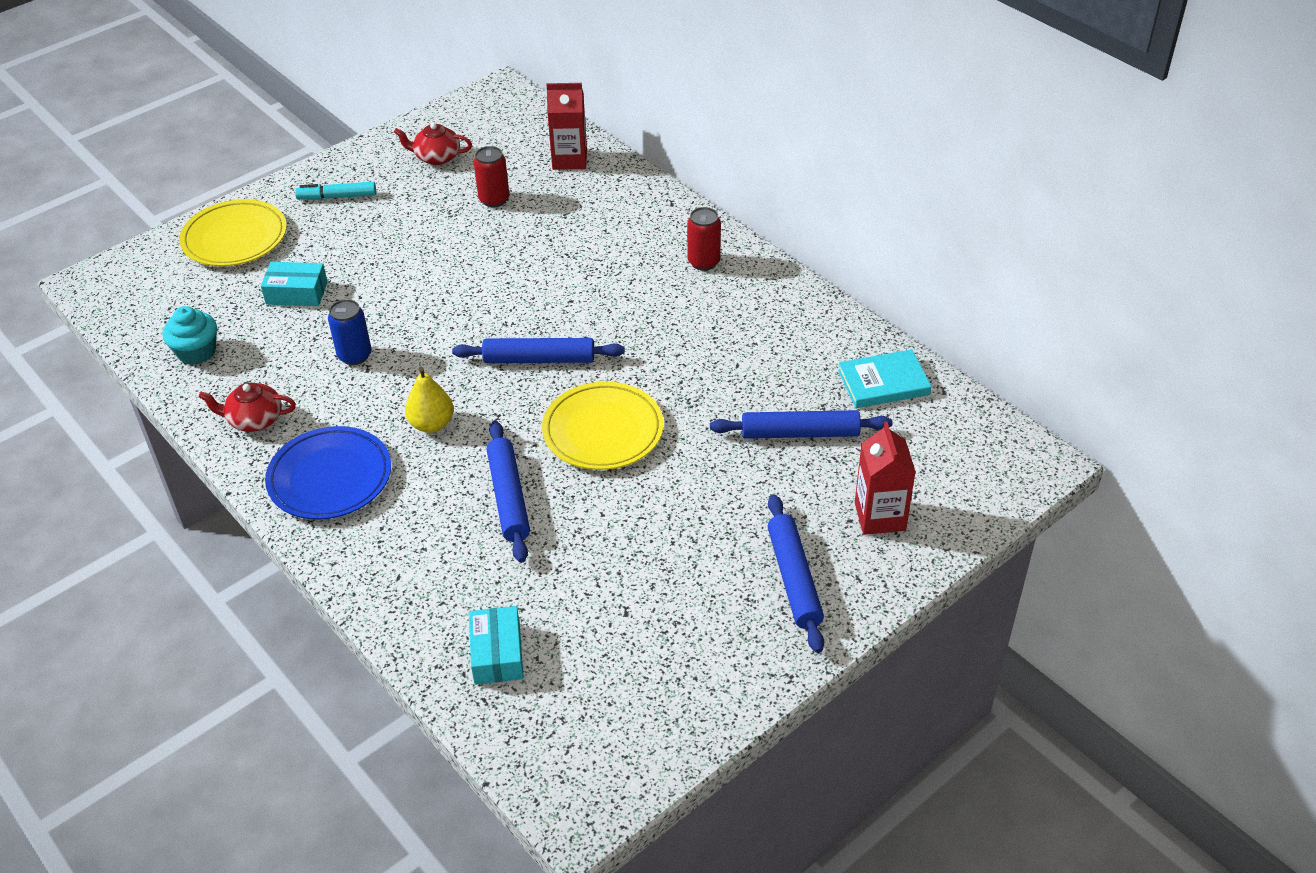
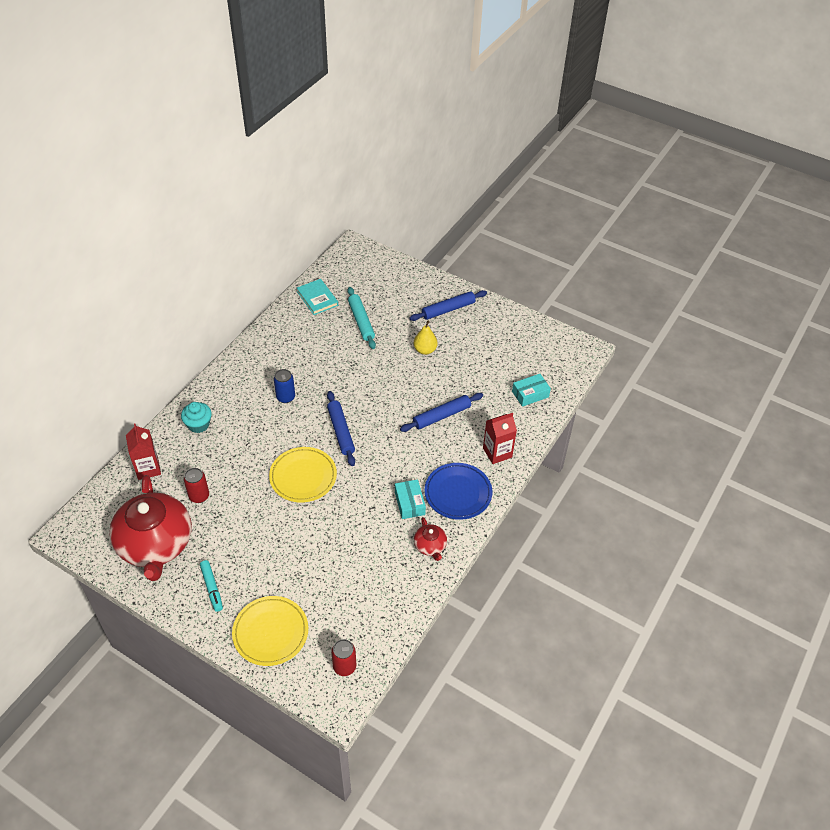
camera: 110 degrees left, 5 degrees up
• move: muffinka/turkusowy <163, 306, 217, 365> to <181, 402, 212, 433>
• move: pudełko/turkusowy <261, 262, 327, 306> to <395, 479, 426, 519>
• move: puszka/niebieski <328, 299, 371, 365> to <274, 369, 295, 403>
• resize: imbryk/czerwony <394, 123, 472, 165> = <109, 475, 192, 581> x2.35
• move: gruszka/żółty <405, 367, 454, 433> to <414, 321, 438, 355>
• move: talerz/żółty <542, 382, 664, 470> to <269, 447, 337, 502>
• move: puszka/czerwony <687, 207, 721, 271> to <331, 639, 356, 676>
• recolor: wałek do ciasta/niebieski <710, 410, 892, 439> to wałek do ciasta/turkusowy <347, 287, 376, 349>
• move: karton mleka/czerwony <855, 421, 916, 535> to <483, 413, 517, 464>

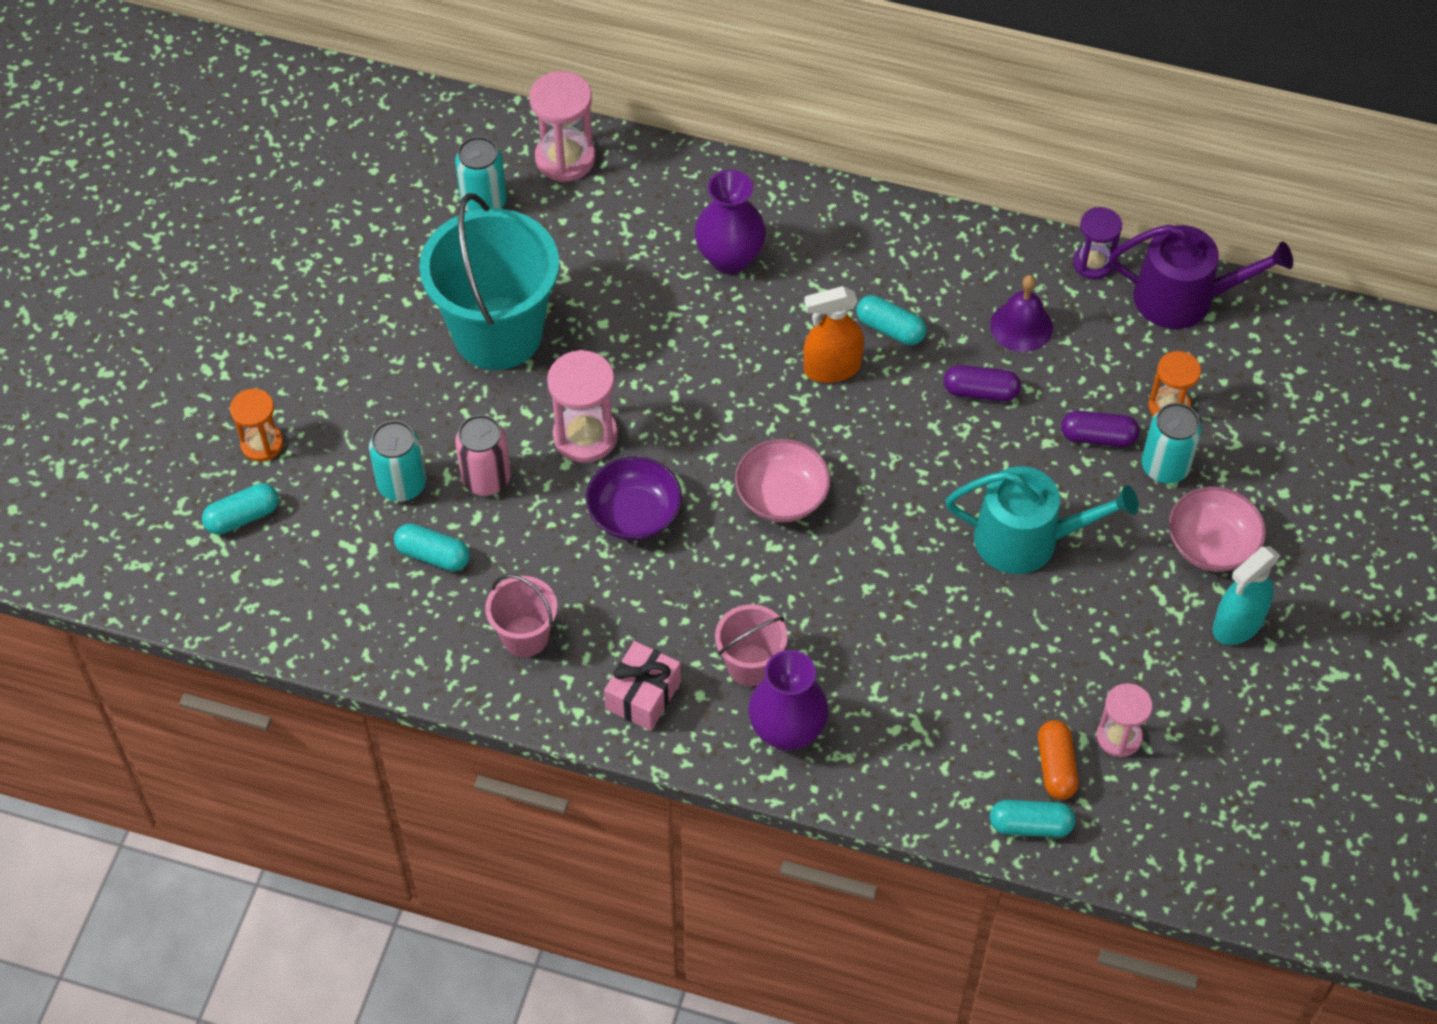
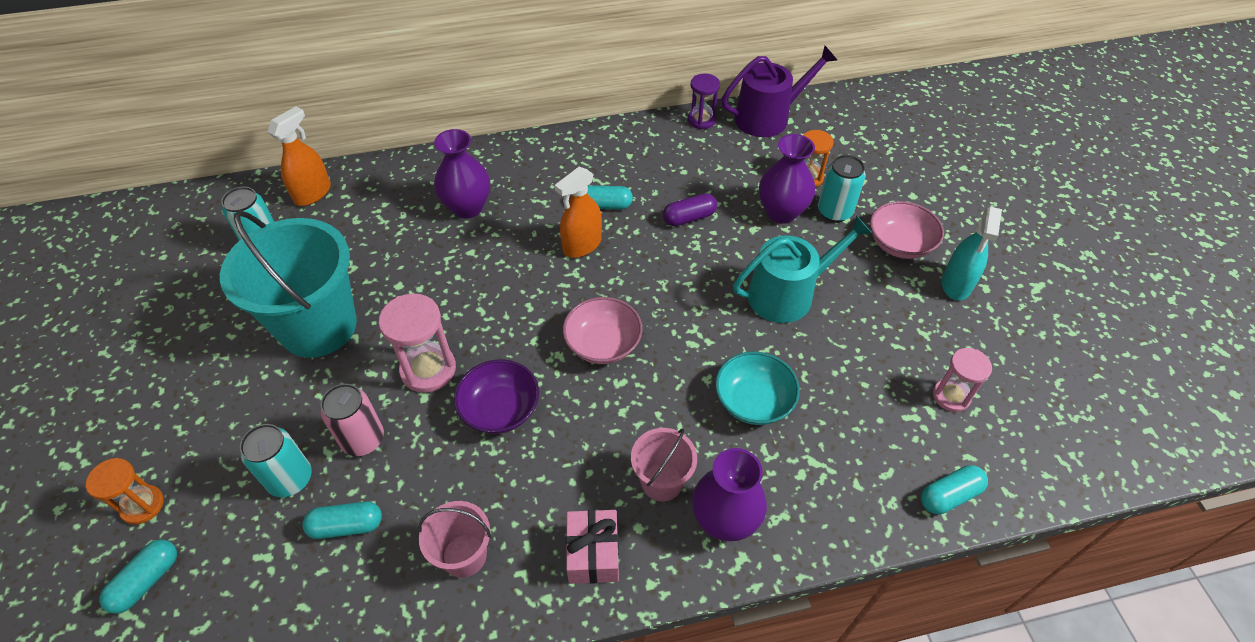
camera: 30 degrees left, 5 degrees down
• replace: klepsydra/różowy <529, 71, 595, 182> to spryskiwacz/pomarańczowy <268, 106, 331, 206>
• delete: dzwonek/fioletowy <990, 275, 1053, 352>
• delete: kapsułka/pomarańczowy <1038, 720, 1079, 800>
• replace: kapsułka/fioletowy <1061, 411, 1140, 447> to wazon/fioletowy <759, 134, 815, 224>
• insert: miska/turkusowy <715, 351, 800, 425>

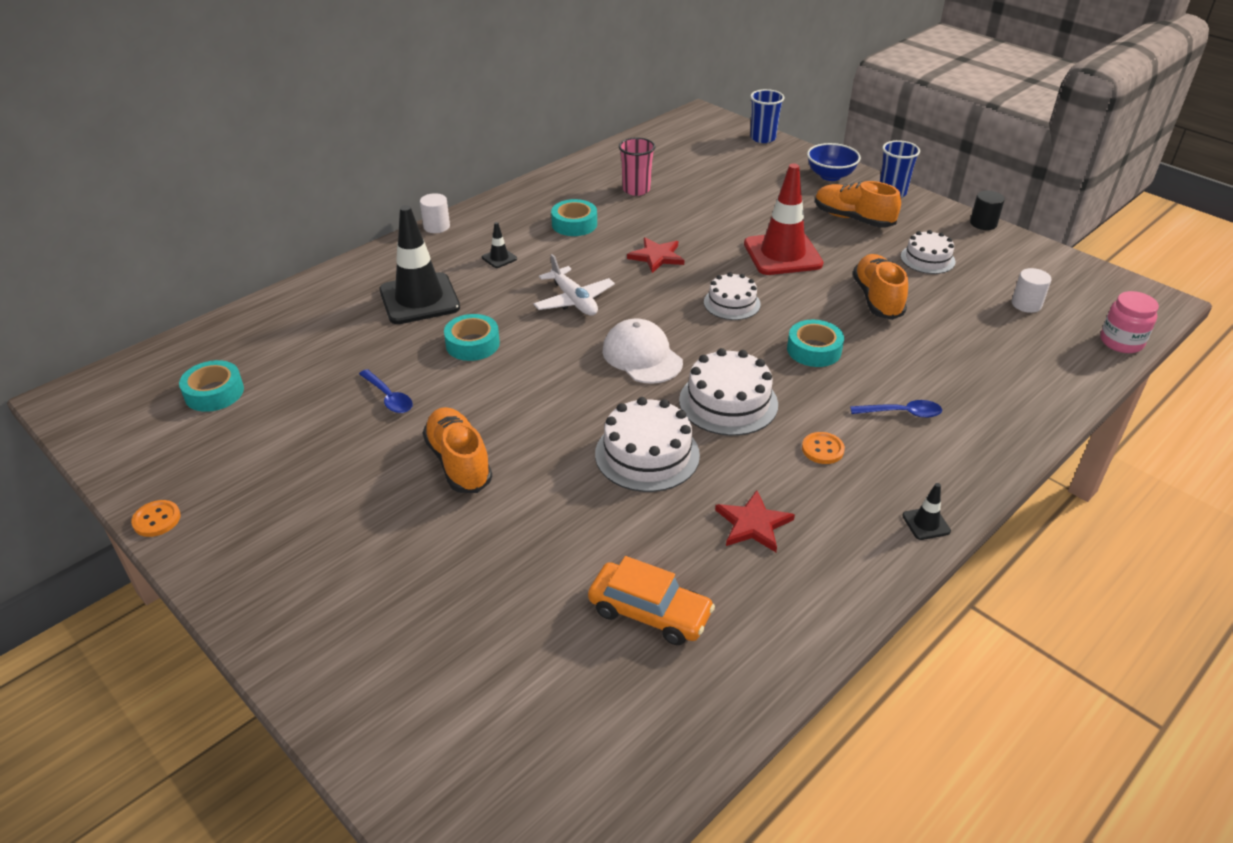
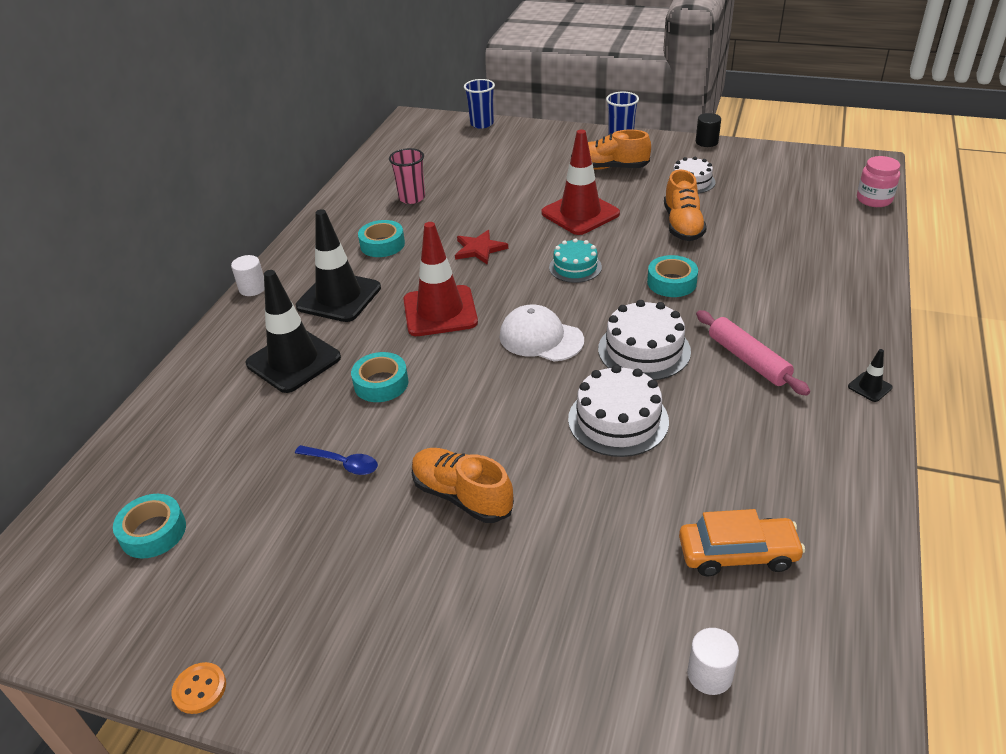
camera: 25 degrees left, 0 degrees up
• resize: pachołek/czarny <482, 222, 517, 268> = <296, 209, 381, 322> x2.42
• replace: samolot/biały <533, 254, 615, 316> to pachołek/czerwony <403, 222, 478, 336>
• recolor: tort/biały <704, 272, 761, 320> to tort/turkusowy <549, 238, 602, 283>
• delete: gwiazda/czerwony <715, 490, 795, 552>
• replace: guzik/pomarańczowy <802, 432, 845, 464> to wałek do ciasta/różowy <696, 310, 810, 396>
• delete: miska/niebieski <807, 143, 861, 181>
• delete: łyżka/niebieski <850, 400, 942, 418>
• rotate: but/pomarańczowy <853, 254, 908, 320> = <664, 169, 707, 241> 150 degrees counterclockwise
• move: walec/biały <1012, 268, 1051, 313> to <687, 628, 739, 695>

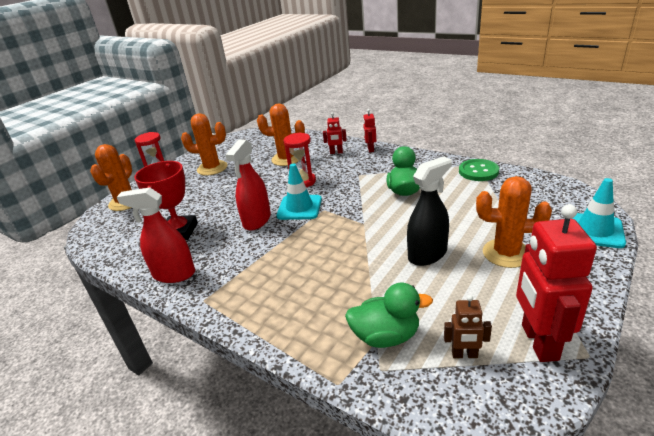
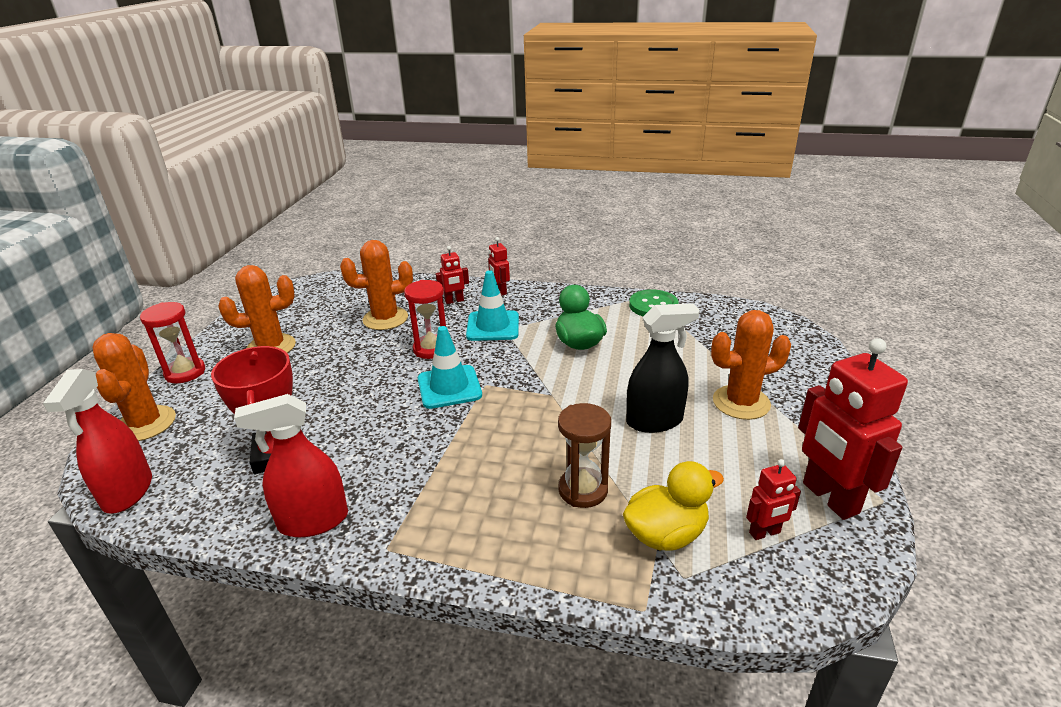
camera: 25 degrees left, 0 degrees up
• move: spryskiwacz/czerwony <225, 139, 271, 230> to <43, 369, 152, 513>
• recolor: kaczka/zielony <345, 283, 433, 348> to kaczka/żółty <623, 461, 724, 551>
• rotate: spryskiwacz/czarny <407, 156, 452, 266> = <626, 303, 700, 433> 45 degrees clockwise
• recolor: robot/brązowy <444, 295, 492, 358> to robot/czerwony <746, 459, 801, 540>
• move: pachołek/turkusowy <571, 178, 626, 248> to <466, 270, 519, 341>
• insert: klepsydra/brązowy <558, 403, 611, 508>

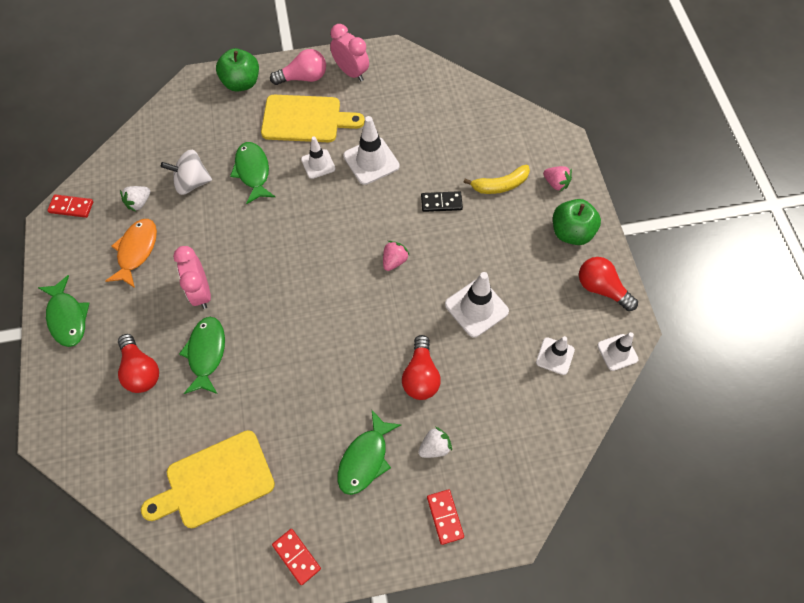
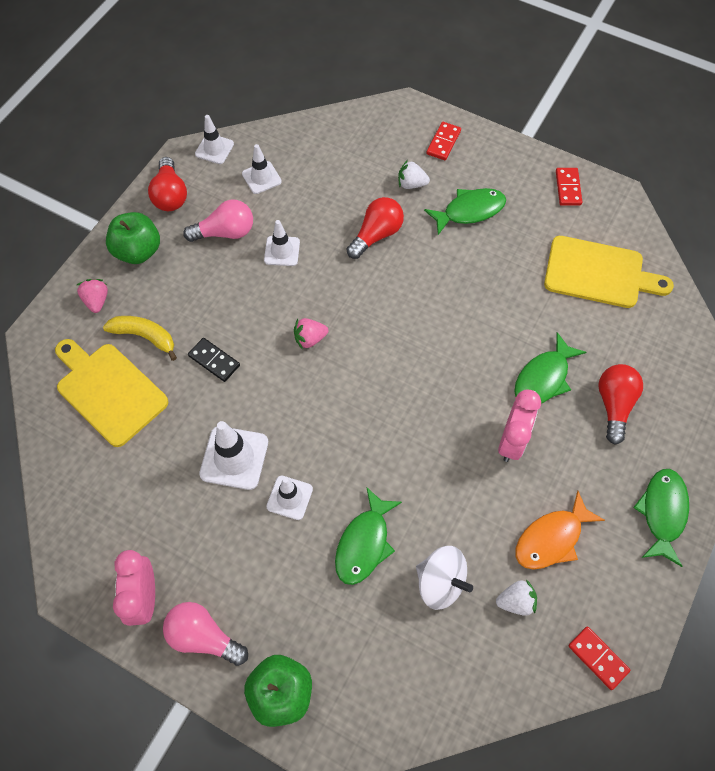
camera: 140 degrees left, 0 degrees up
• move: deska do krojenia/żółty <261, 95, 365, 142> to <55, 339, 168, 447>
• resize: pachołek/biały <445, 272, 509, 338> = <264, 220, 300, 266> x0.64
• insert: żarówka/różowy <183, 200, 253, 242>

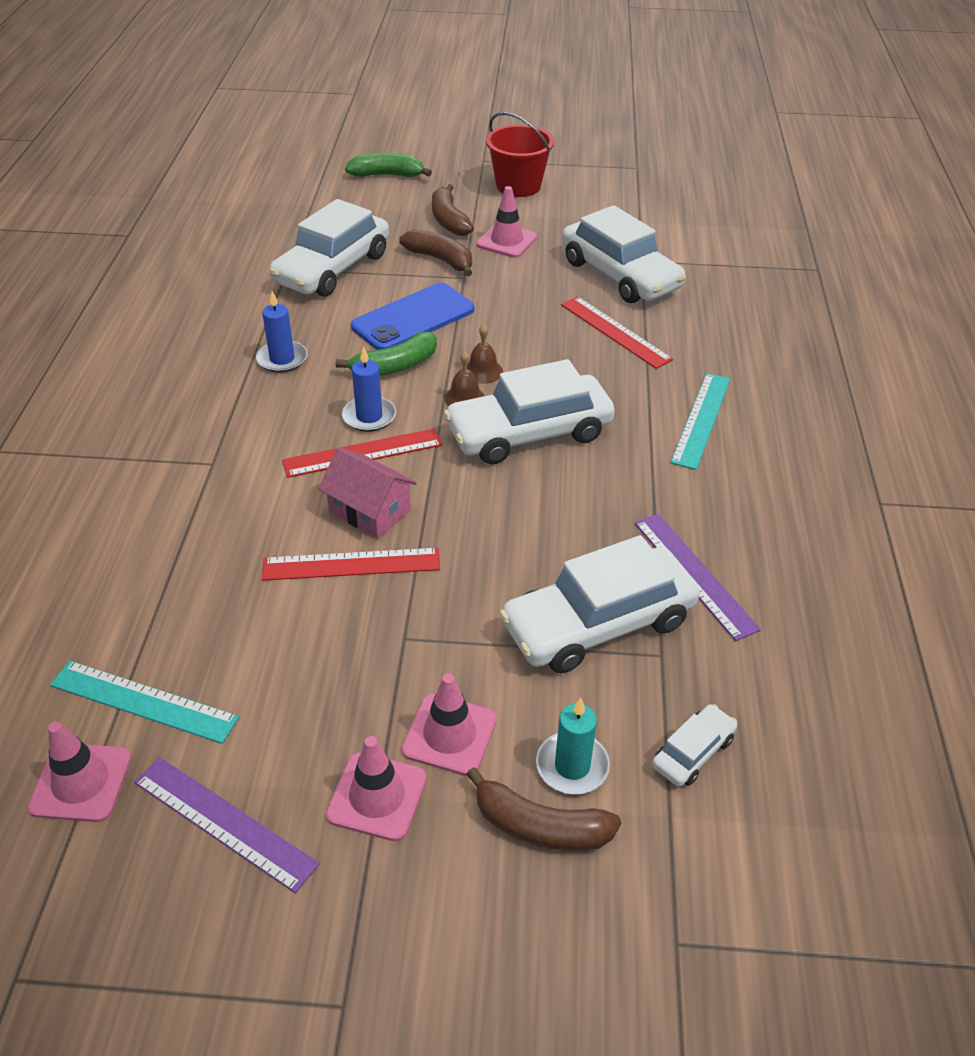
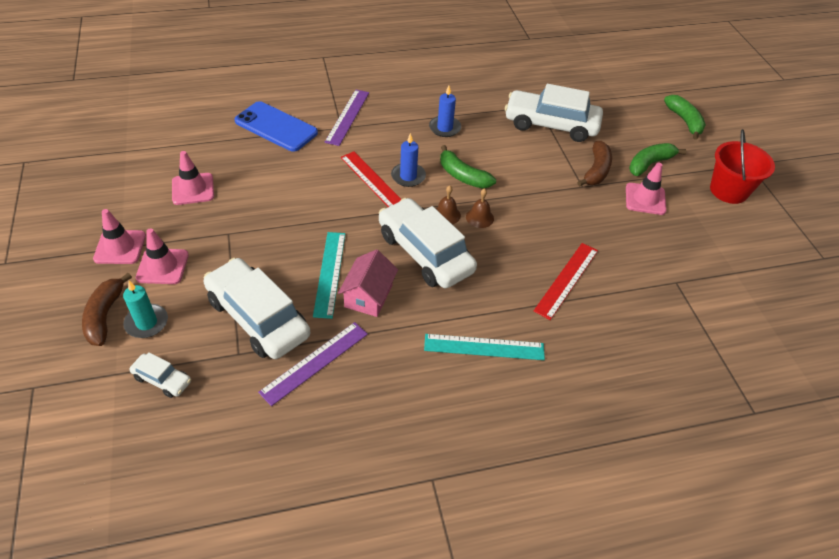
camera: 70 degrees right, 5 degrees up
• move: pachołek/różowy <28, 722, 132, 822> to <172, 151, 214, 205>
• move: linijka/turkusowy <50, 661, 239, 744> to <313, 232, 345, 319>
• move: linijka/fioletowy <134, 757, 320, 893> to <325, 89, 369, 146>
• delete: linijka/czerwony <262, 548, 440, 581>
• move: domek/różowy <318, 447, 417, 538> to <338, 249, 398, 317>
• move: telefon/niebieski <351, 283, 474, 350> to <235, 101, 318, 152>
• recolor: banan/brązowy <432, 184, 474, 236> to banan/zielony <629, 143, 686, 176>
• delete: samochód/biały <562, 205, 686, 303>

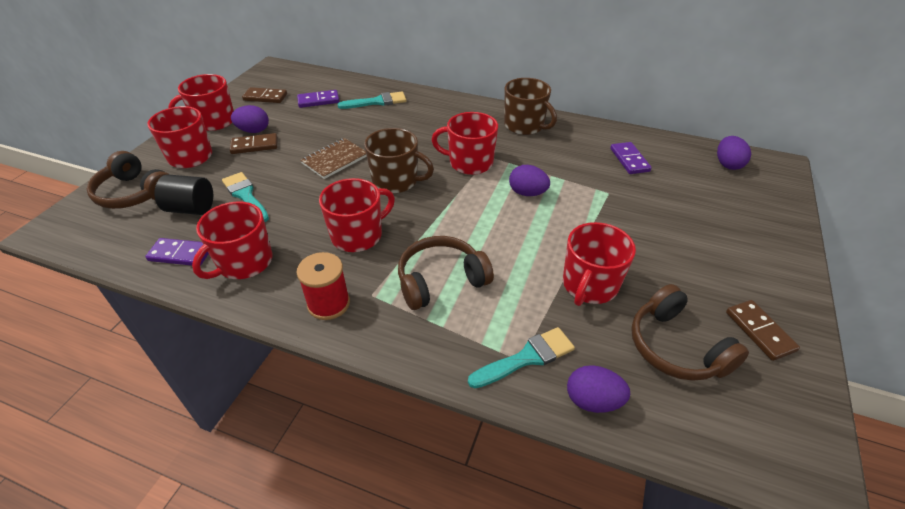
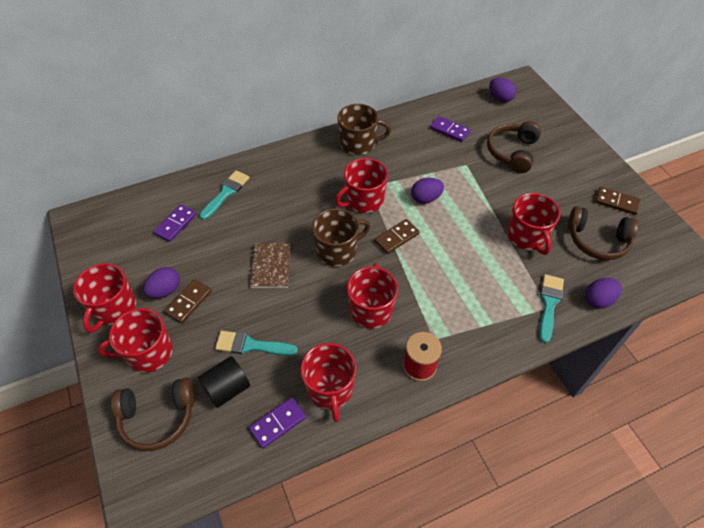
camera: 45 degrees left, 10 degrees up
• move: kostka domina/brązowy <242, 87, 287, 103> to <374, 219, 420, 254>
• move: słuchawki/brązowy <398, 236, 494, 310> to <487, 121, 541, 173>

